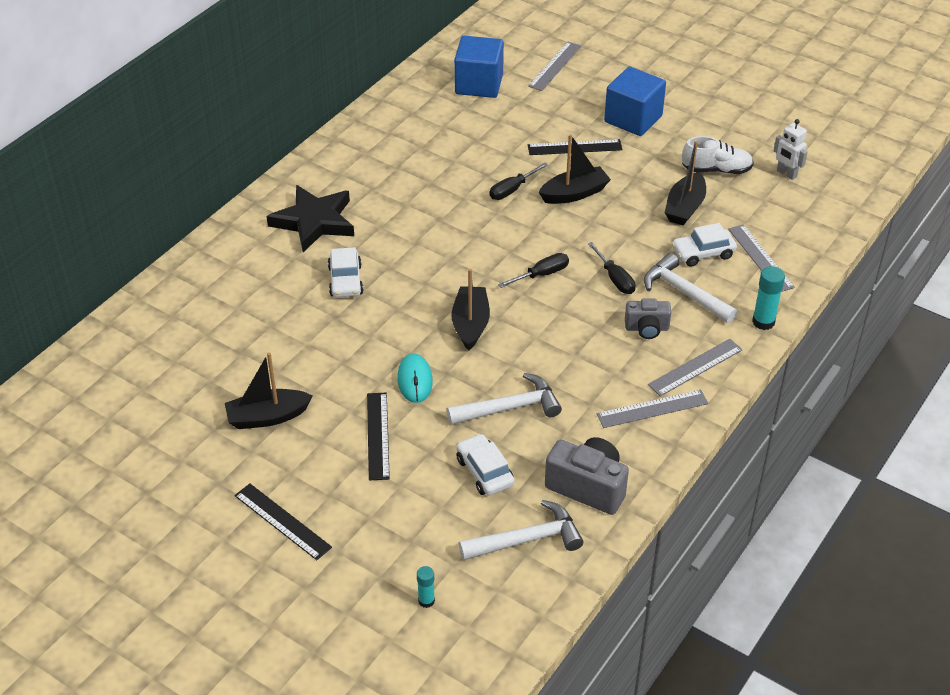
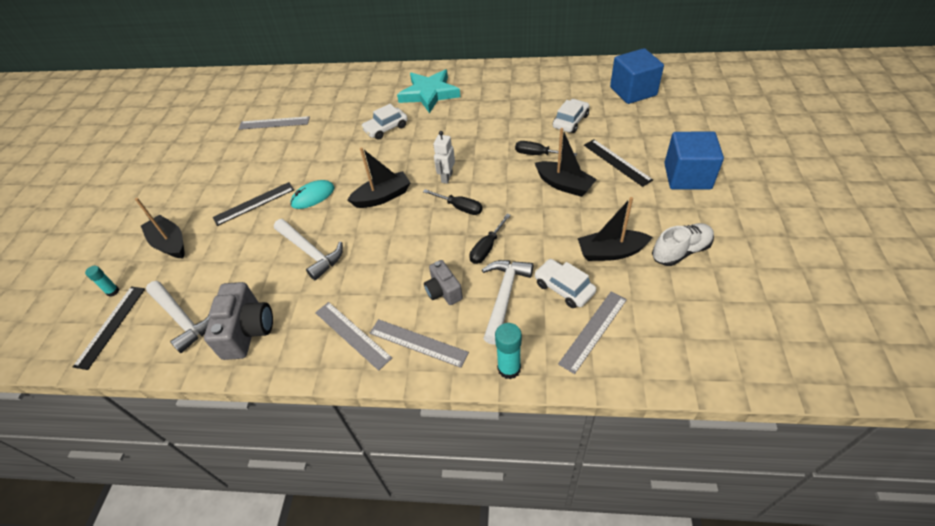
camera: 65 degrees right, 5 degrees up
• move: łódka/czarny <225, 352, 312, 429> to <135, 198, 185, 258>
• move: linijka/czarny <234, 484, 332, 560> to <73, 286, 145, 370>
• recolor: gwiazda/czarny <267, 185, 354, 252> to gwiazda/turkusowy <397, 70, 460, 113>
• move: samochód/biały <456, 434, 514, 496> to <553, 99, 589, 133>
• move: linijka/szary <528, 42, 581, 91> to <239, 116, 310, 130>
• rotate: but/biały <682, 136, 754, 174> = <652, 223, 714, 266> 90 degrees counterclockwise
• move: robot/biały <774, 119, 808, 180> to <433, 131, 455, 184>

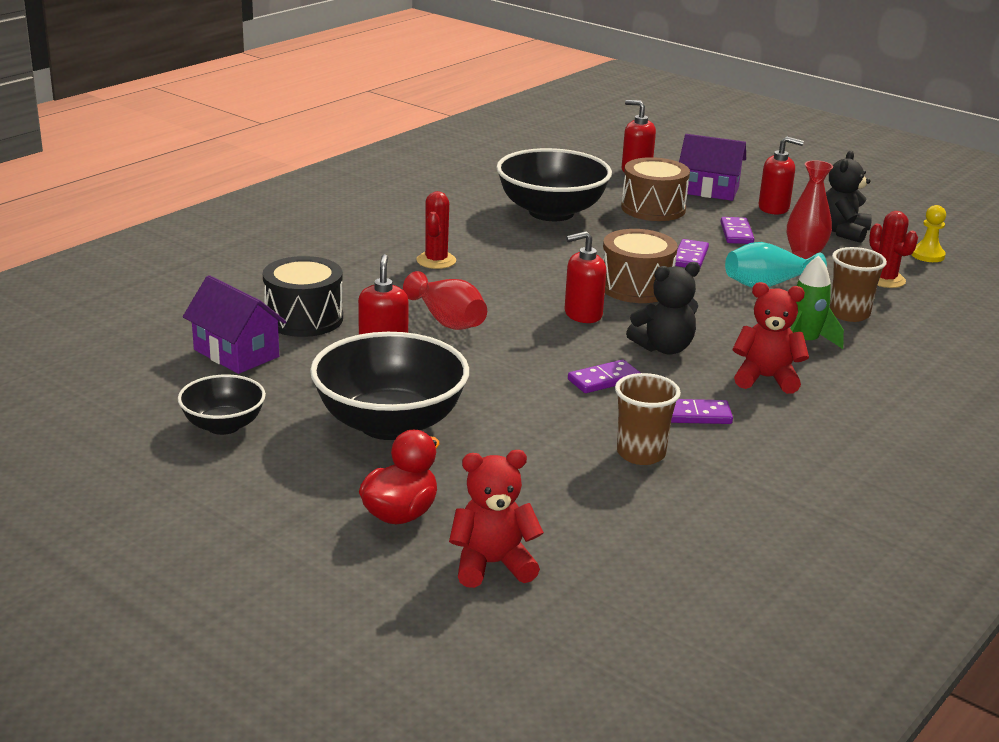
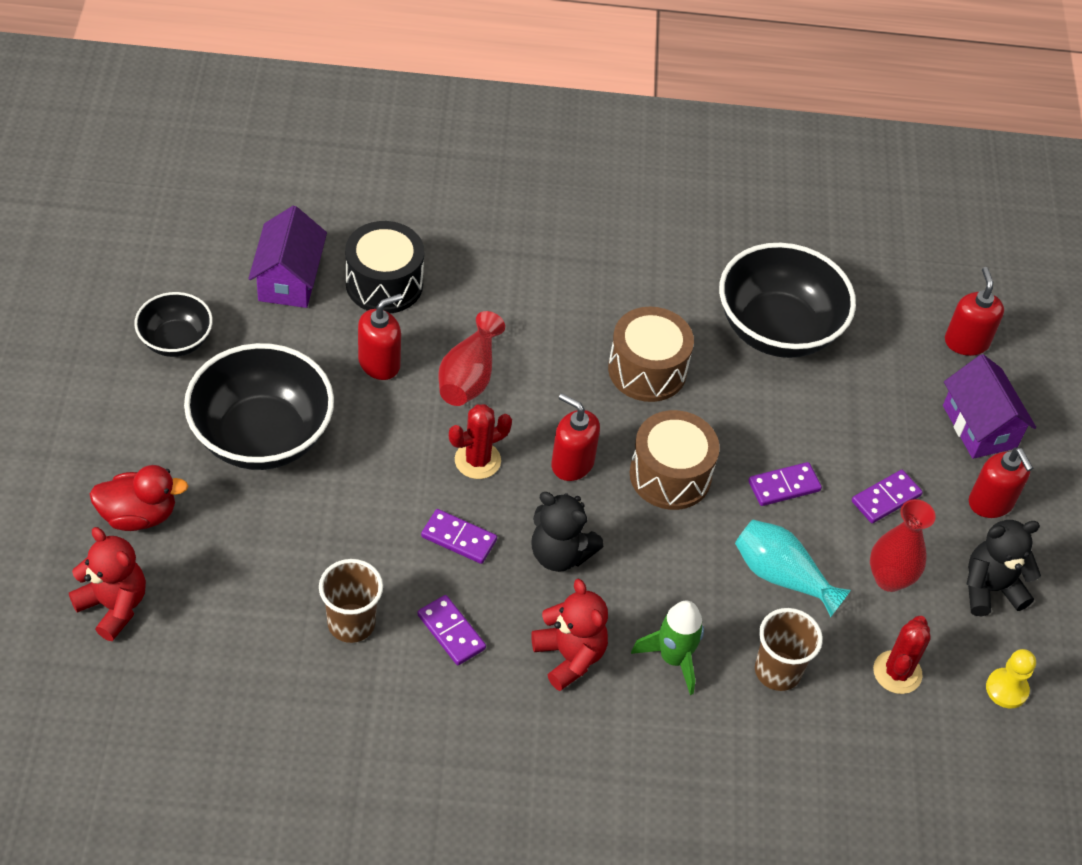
camera: 50 degrees right, 25 degrees up
• move: kaktus/czerwony <416, 191, 456, 269> to <449, 404, 512, 479>
• move: bęben/brązowy <621, 157, 690, 221> to <608, 307, 694, 402>

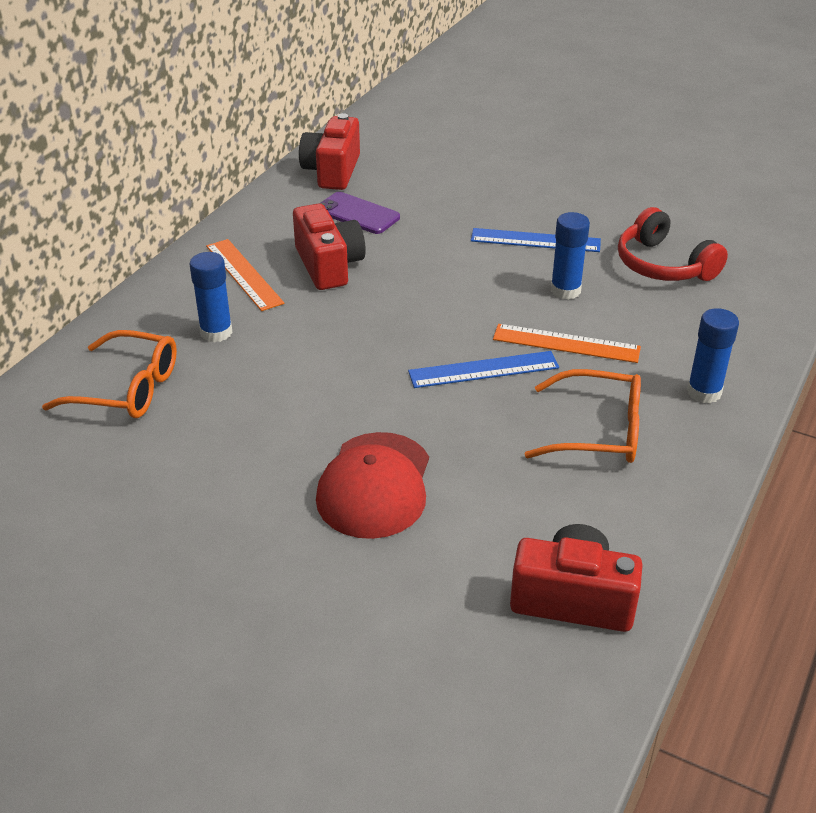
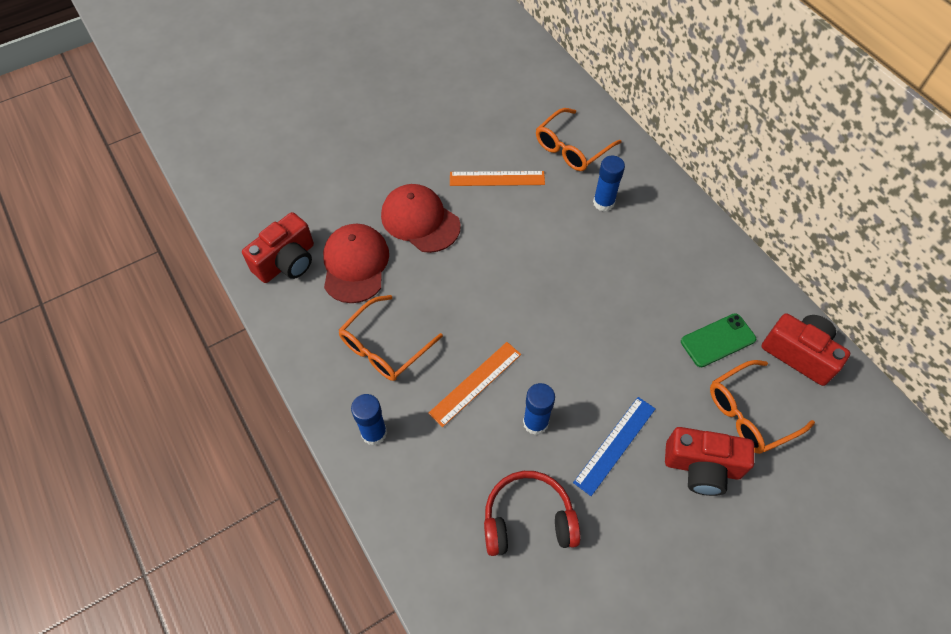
camera: 120 degrees right, 20 degrees up
• move: linijka/pomarańczowy <206, 239, 284, 311> to <450, 171, 545, 186>
• move: aparat fotograficzny/czerwony <293, 203, 366, 290> to <665, 427, 754, 496>
• recolor: telefon/fioletowy <319, 192, 400, 234> to telefon/zielony <681, 313, 756, 367>
• delete: linijka/niebieski <408, 351, 559, 388>
• insert: czapka/czerwony <323, 224, 389, 303>
• insert: okulary/pomarańczowy <710, 360, 815, 454>

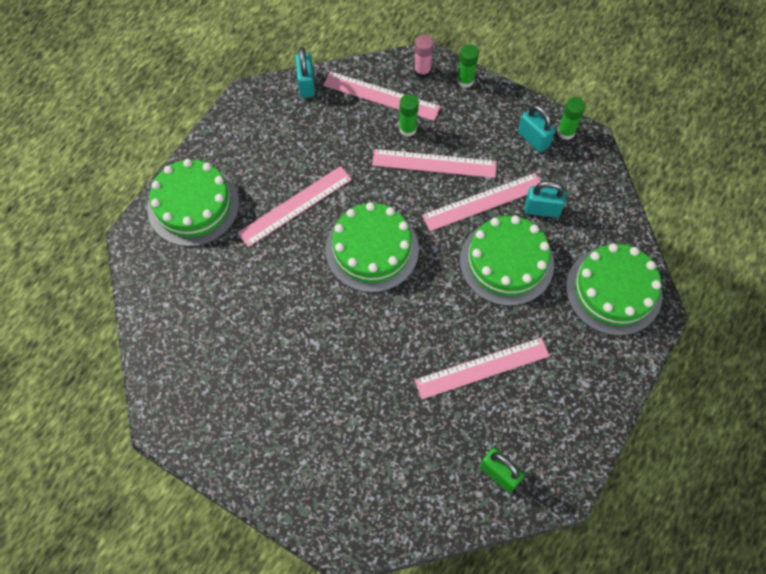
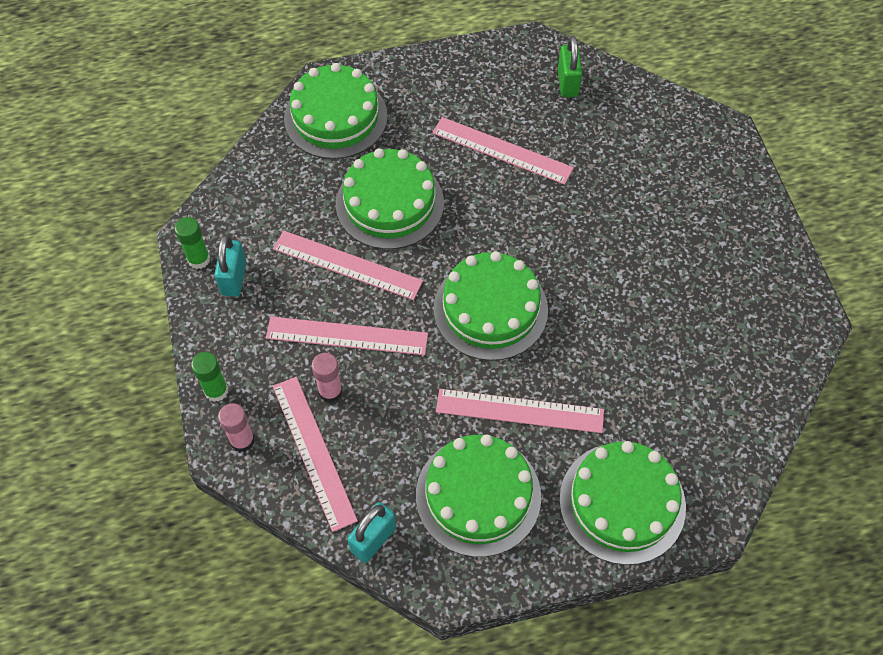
camera: 135 degrees left, 5 degrees down
• rotate: linijka/różowy <372, 149, 497, 178> = <266, 317, 428, 355> 45 degrees counterclockwise
• recolor: klej w sztyfcie/zielony <399, 94, 419, 137> to klej w sztyfcie/różowy <312, 353, 343, 403>
• delete: kłódka/turkusowy <524, 181, 566, 218>
• insert: tort/zielony <416, 434, 541, 557>

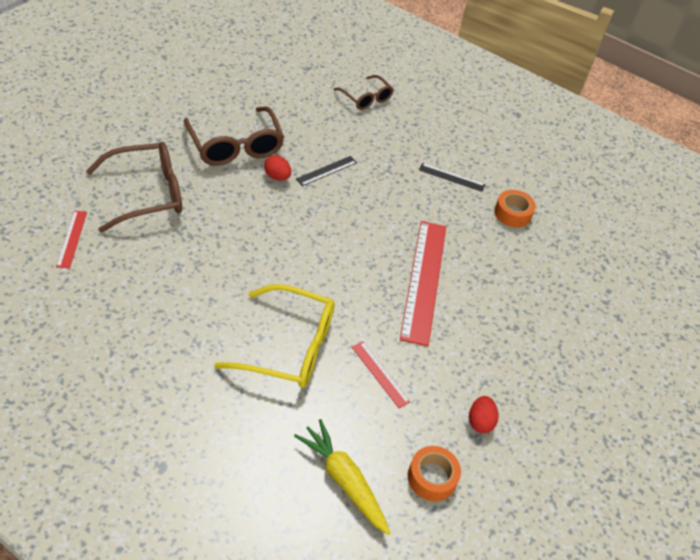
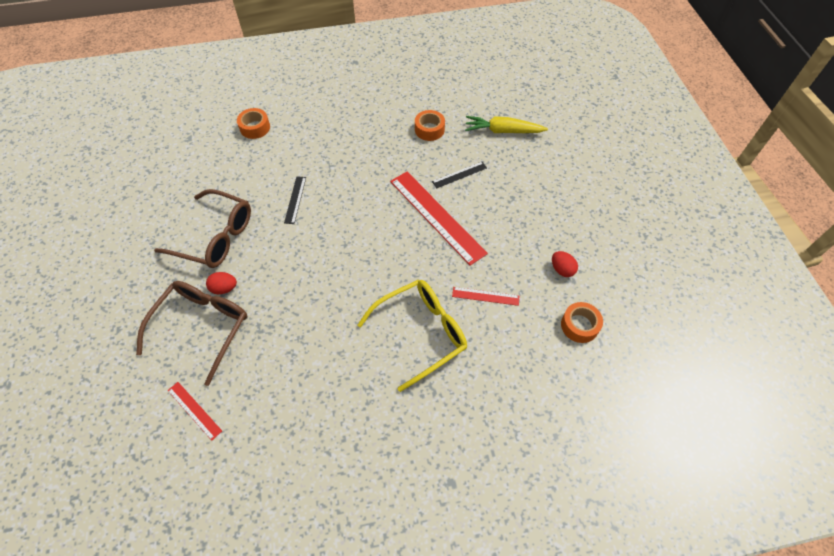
camera: 40 degrees left, 10 degrees up
• move: jajko/czerwony <264, 155, 291, 180> to <206, 272, 237, 294>
• move: marchewka/żółty <294, 419, 390, 535> to <465, 116, 548, 133>
• replace: okulary/brązowy <334, 75, 394, 110> to taśma klejąca/pomarańczowy <237, 108, 270, 139>
• move: linijka/czarny <419, 163, 485, 192> to <432, 162, 487, 189>

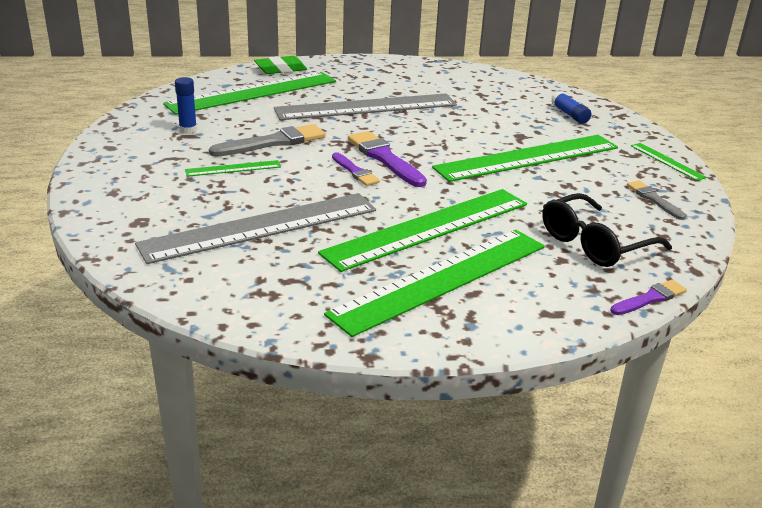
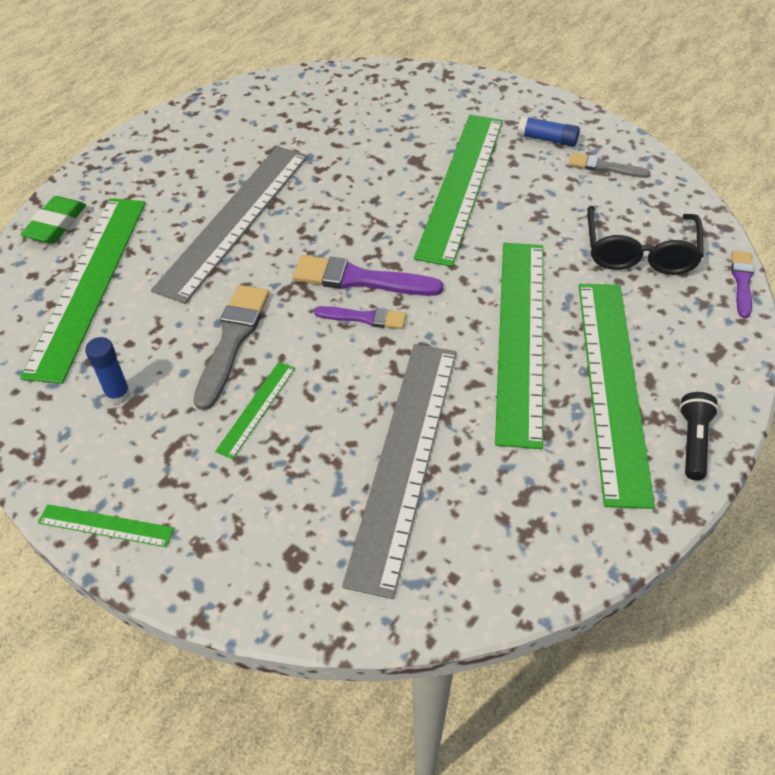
camera: 45 degrees left, 20 degrees up
• move: klej w sztyfcie/niebieski <551, 91, 592, 124> to <517, 116, 580, 147>
• move: linijka/zielony <631, 143, 707, 181> to <38, 504, 174, 547>
• insert: latarka/czarny <679, 392, 719, 480>

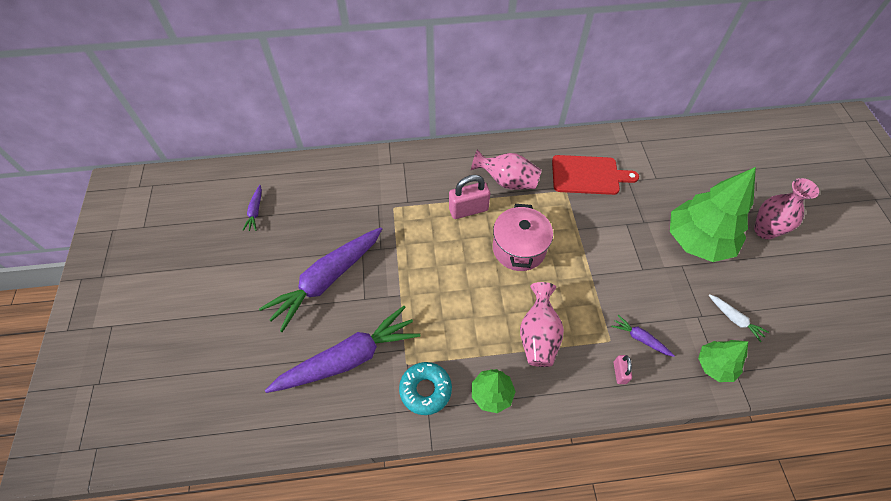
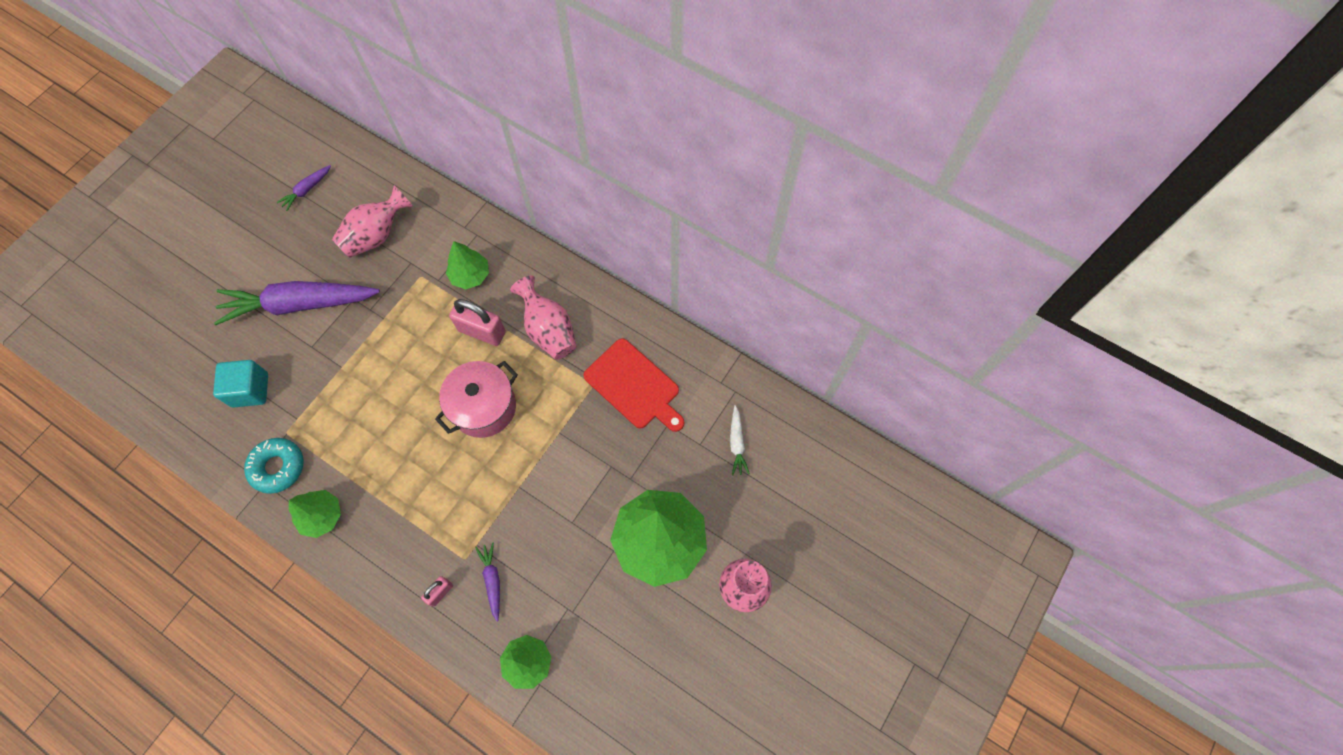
camera: 40 degrees right, 10 degrees up
• replace: marchewka/fioletowy <265, 306, 420, 393> to sześcian/turkusowy <213, 360, 268, 407>
• move: wazon/różowy <520, 282, 564, 367> to <332, 186, 413, 258>
• move: marchewka/biały <709, 294, 769, 342> to <730, 405, 750, 475>
• insert: drzewko/zielony <446, 241, 489, 289>

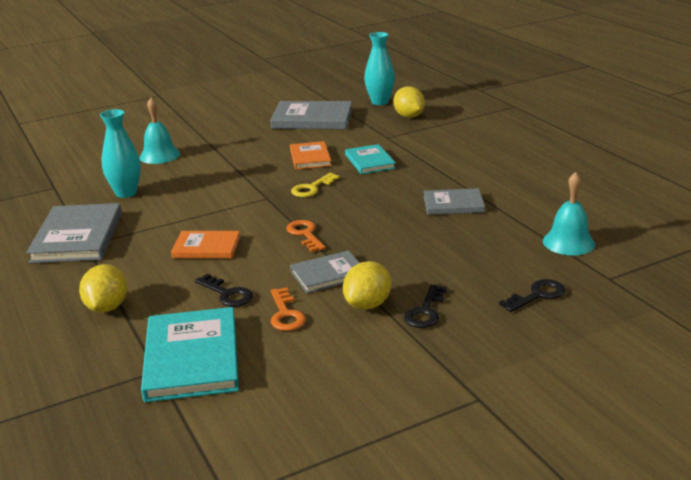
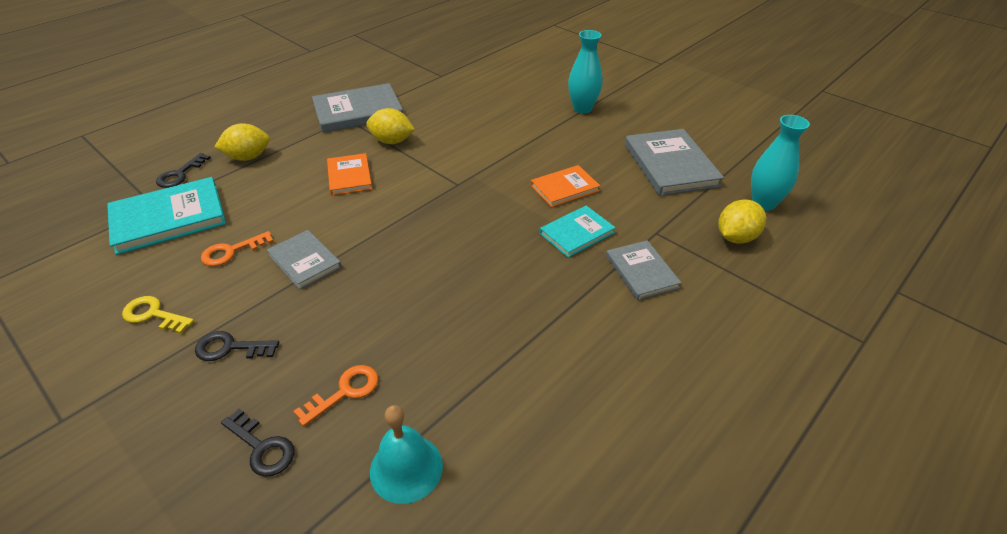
camera: 70 degrees right, 15 degrees up
• move: wazon/turkusowy <100, 109, 141, 198> to <568, 30, 603, 114>
• delete: dzwonek/turkusowy <140, 98, 180, 164>
• move: klucz/czarny <195, 274, 253, 307> to <156, 153, 211, 188>
• move: klucz/pomarańczowy <286, 220, 326, 252> to <294, 365, 379, 426>
• move: klucz/żółty <291, 173, 340, 197> to <122, 296, 194, 334>
• move: cytryna/żółty <343, 261, 392, 310> to <366, 108, 415, 144>
• move: książka/szary <423, 188, 485, 215> to <606, 240, 681, 300>

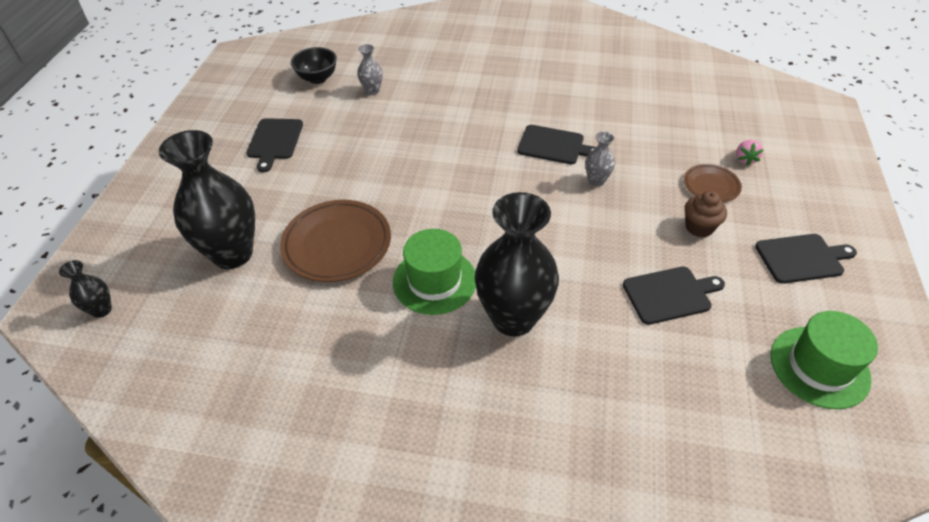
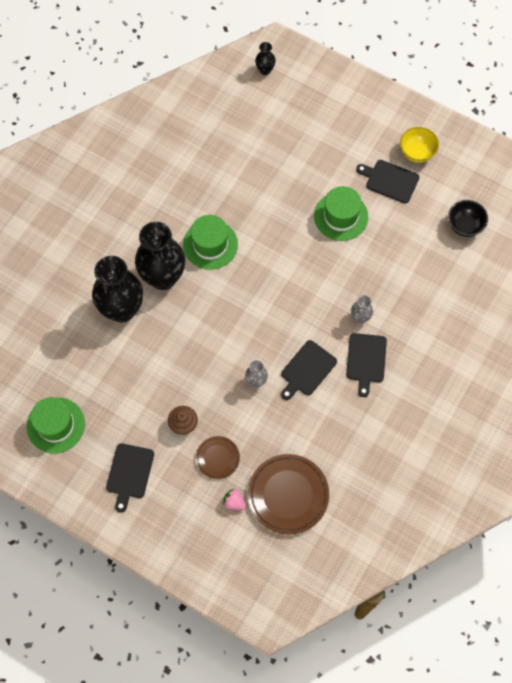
camera: 110 degrees right, 20 degrees up
• move: wazon/czarny <159, 130, 255, 269> to <92, 256, 143, 323>
• move: talerz/brązowy <280, 200, 391, 282> to <248, 454, 329, 534>
• move: wazon/szary <357, 44, 383, 95> to <351, 295, 373, 323>
• move: deska do krojenia/czarny <623, 266, 725, 325> to <346, 333, 387, 397>
• insert: kapelusz/zielony <314, 186, 368, 241>
• insert: miska/żółty <400, 127, 439, 163>

